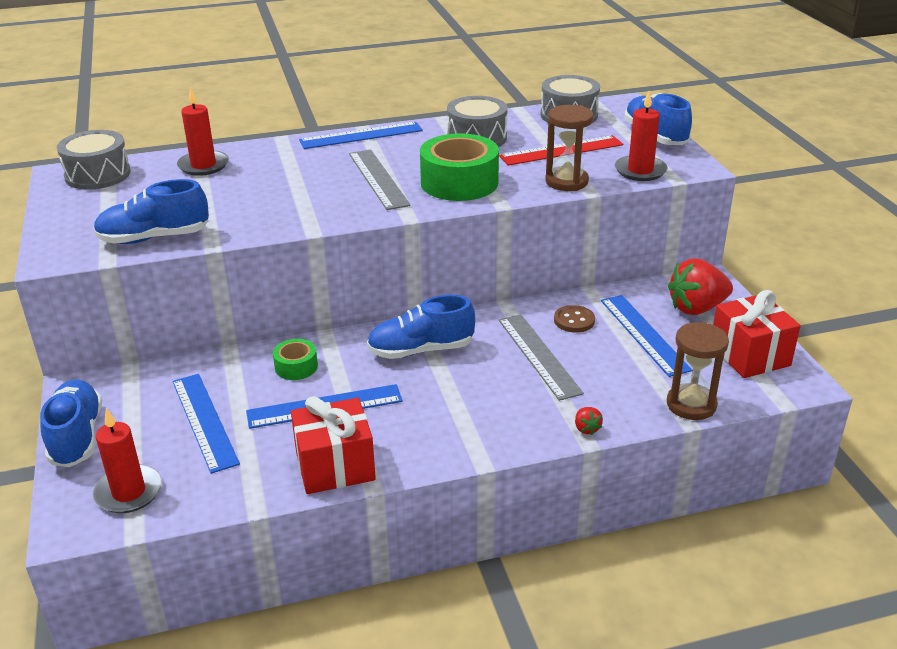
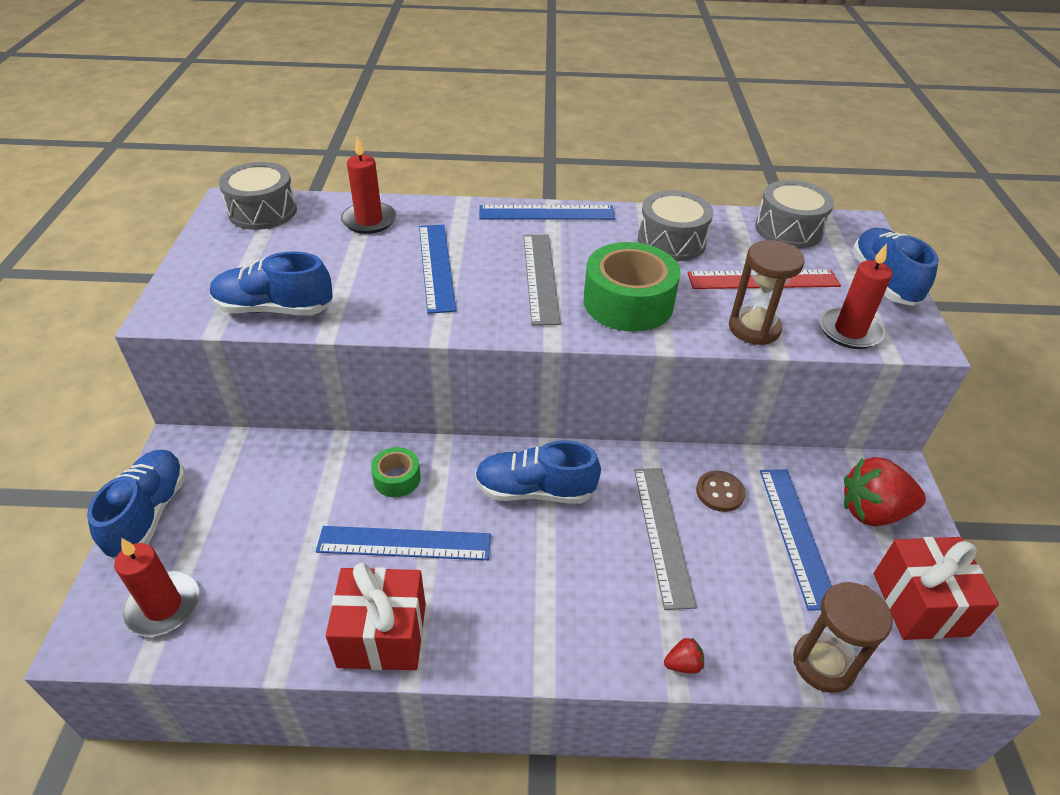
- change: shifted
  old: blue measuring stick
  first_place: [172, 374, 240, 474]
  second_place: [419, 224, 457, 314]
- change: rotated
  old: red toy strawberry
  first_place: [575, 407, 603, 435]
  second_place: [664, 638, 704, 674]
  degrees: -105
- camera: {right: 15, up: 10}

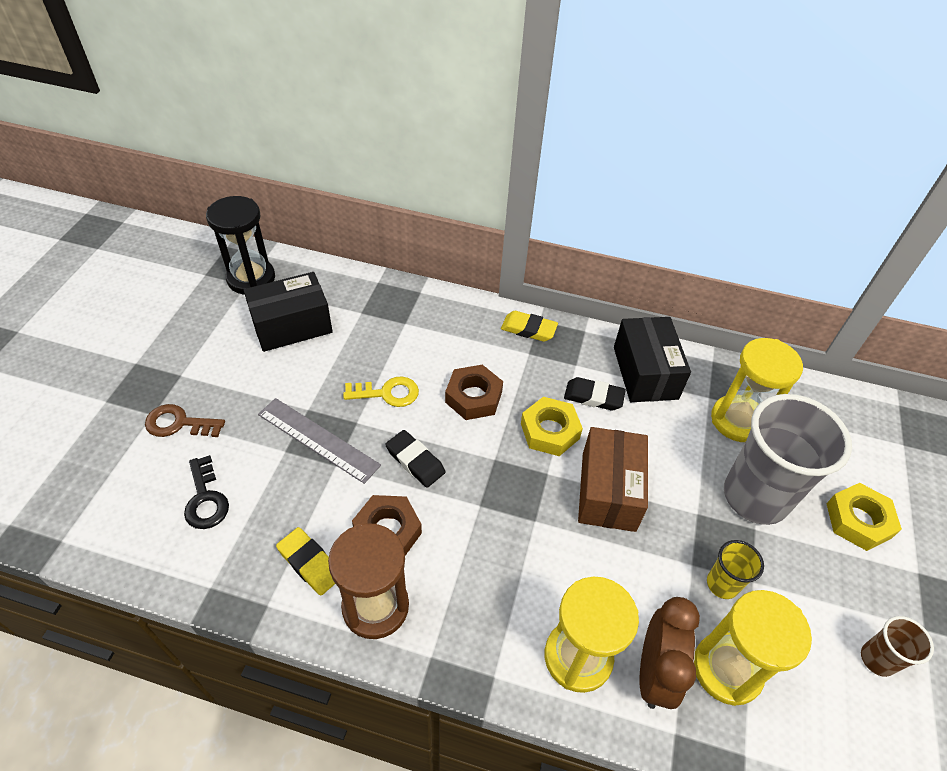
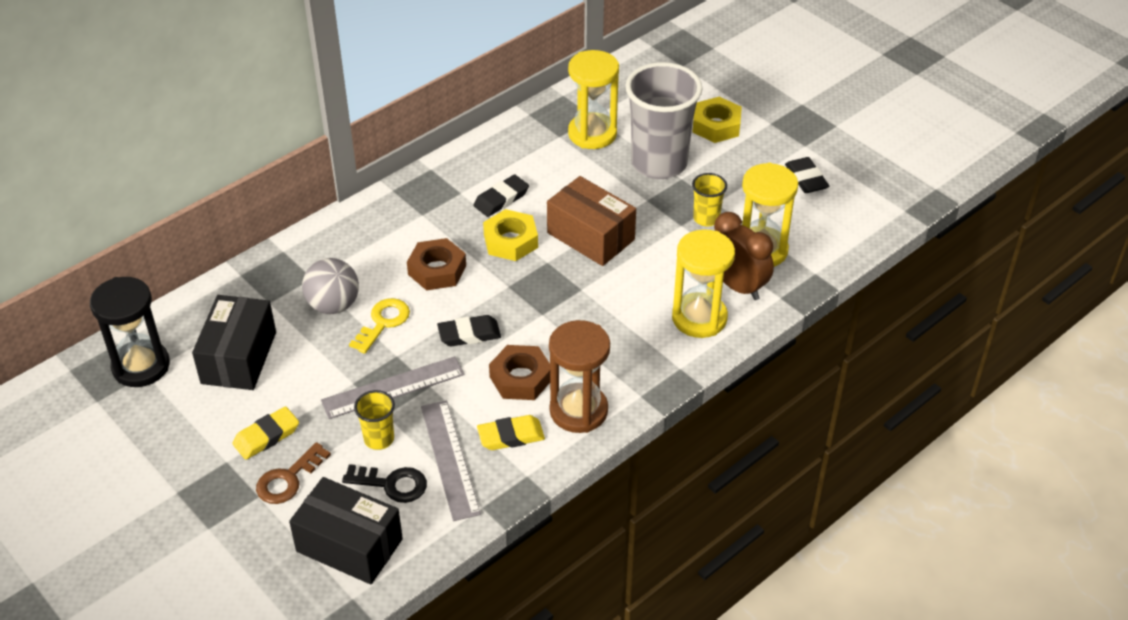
- change: shifted
  old: golden pencil eraser
  first_place: [501, 311, 558, 342]
  second_place: [232, 406, 299, 460]
- change: shifted
  old: jet-black parcel
  first_place: [614, 317, 691, 402]
  second_place: [289, 477, 403, 584]
- change: swapped
  old: dark brown beaker
  new: jet-black pencil eraser
  first_place: [861, 616, 934, 677]
  second_place: [785, 157, 829, 193]
- change: new
  new: ash-grey ball
  second_place: [302, 258, 359, 314]
- change: new
  new: golden beaker
  second_place: [354, 390, 395, 450]
- change: new
  new: ash-grey measuring stick
  second_place: [421, 401, 481, 521]
- camera: {right: -55, up: -5}

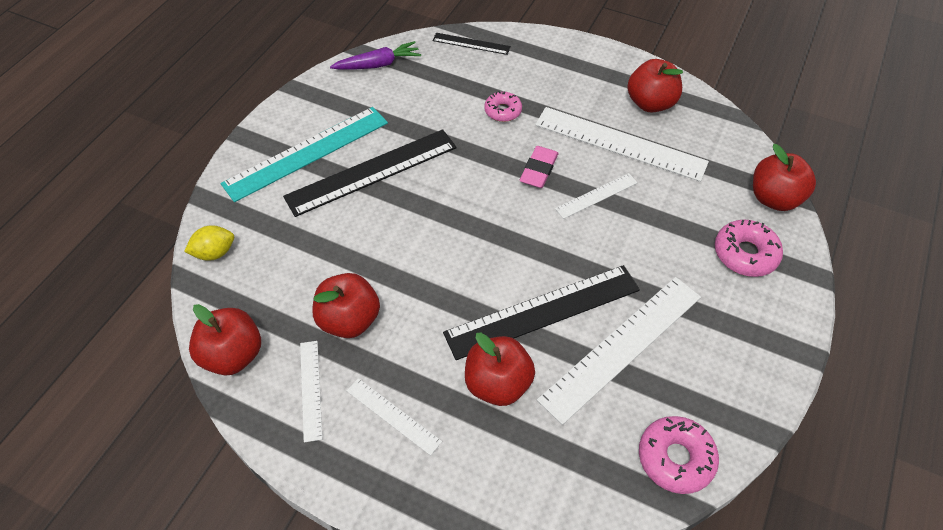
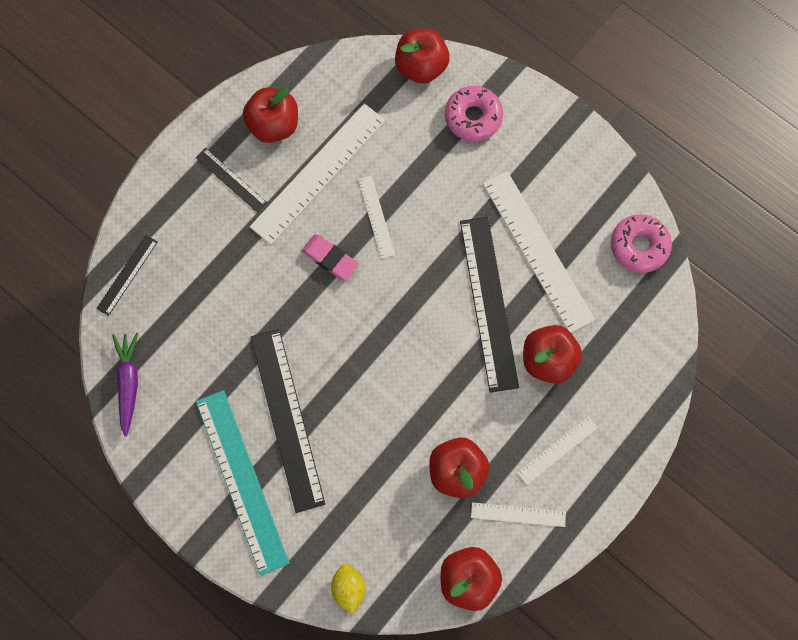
- change: gone
  old: pink donut
  first_place: [484, 91, 522, 122]
- change: new
  new: jet-black measuring stick
  second_place: [196, 148, 267, 213]
- camera: {right: -75, up: 20}

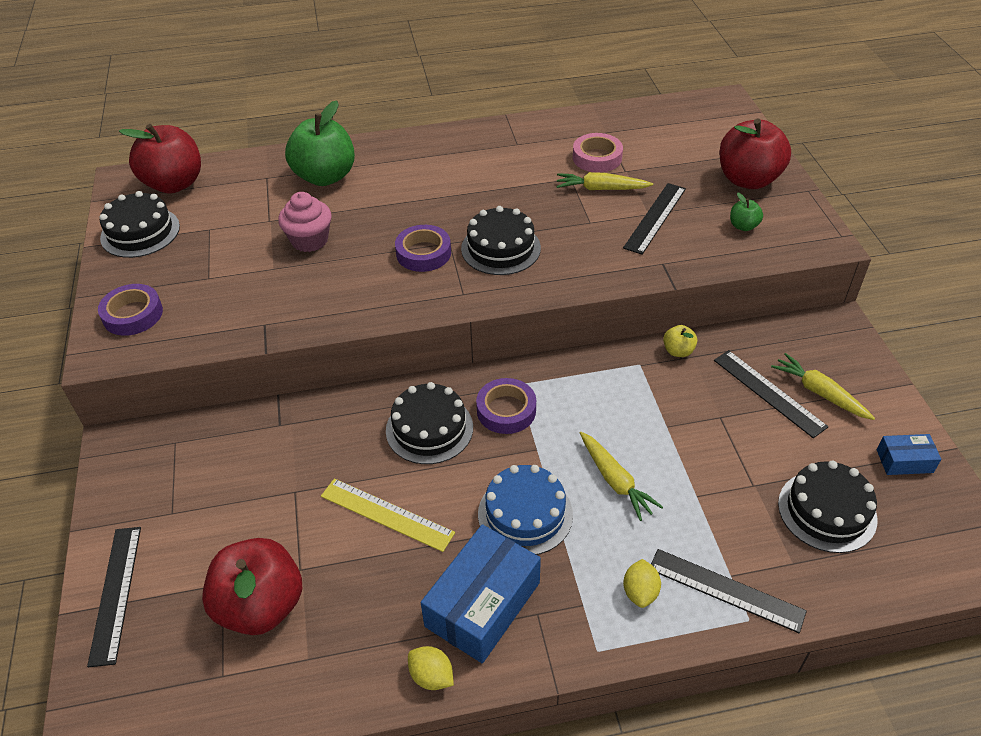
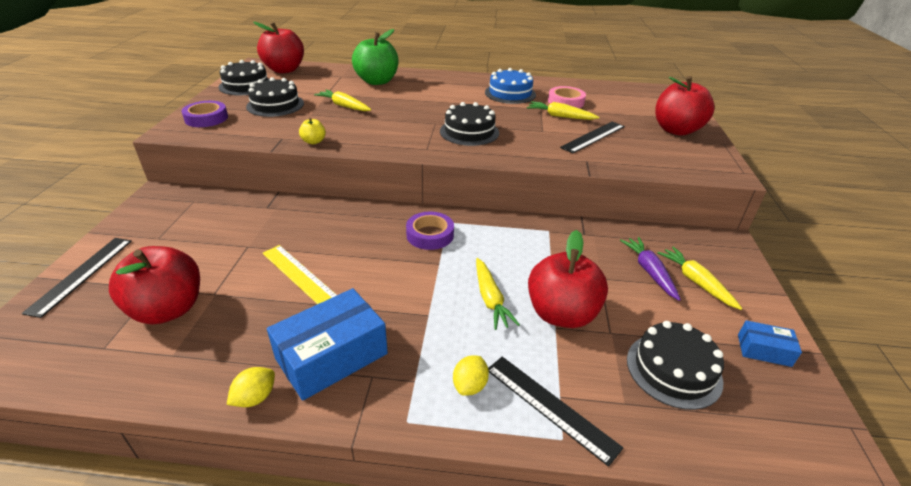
- change: swapped
  old: pink fairy cake
  new: golden carrot
  first_place: [278, 192, 332, 252]
  second_place: [314, 90, 371, 111]
- change: shifted
  old: jet-black layer cake
  first_place: [386, 382, 473, 464]
  second_place: [246, 77, 304, 117]
- change: gone
  old: purple tape
  first_place: [395, 225, 451, 272]
- change: rotated
  old: golden lemon
  first_place: [408, 646, 454, 690]
  second_place: [227, 367, 275, 407]
  degrees: 75
- change: shifted
  old: blue layer cake
  first_place: [478, 465, 573, 555]
  second_place: [485, 68, 536, 104]
- change: shifted
  old: golden apple fruit
  first_place: [663, 325, 697, 357]
  second_place: [299, 118, 326, 144]
- change: swapped
  old: jet-black measuring stick
  new: purple carrot
  first_place: [714, 350, 828, 438]
  second_place: [620, 237, 681, 301]
- change: gone
  old: emerald apple fruit
  first_place: [730, 193, 763, 231]
- change: new
  new: red apple fruit
  second_place: [528, 230, 608, 328]
- camera: {right: 15, up: -10}

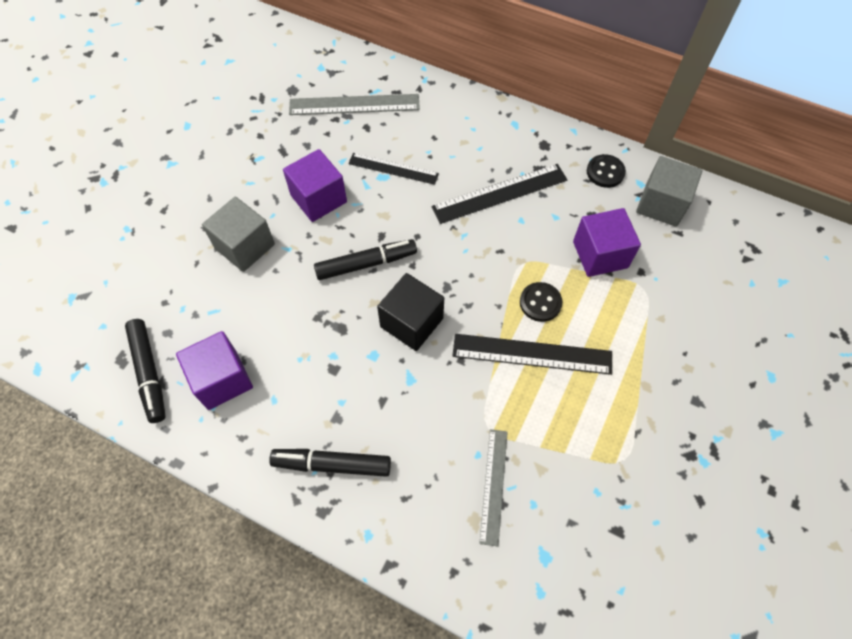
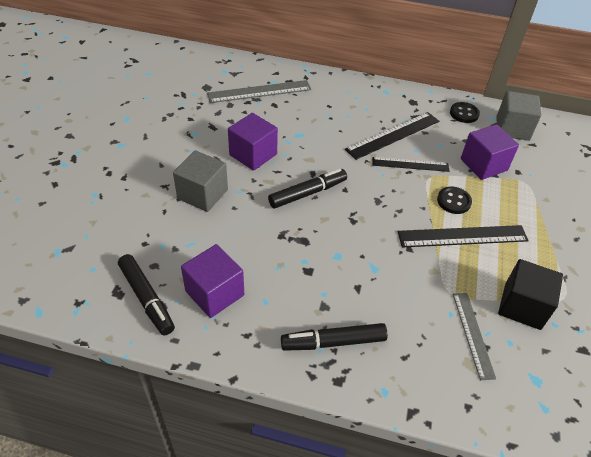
- change: shifted
  old: jet-black measuring stick
  first_place: [348, 153, 439, 185]
  second_place: [372, 157, 449, 172]
- change: shifted
  old: jet-black solid cube
  first_place: [377, 273, 444, 351]
  second_place: [498, 259, 563, 330]
- camera: {right: -15, up: -15}

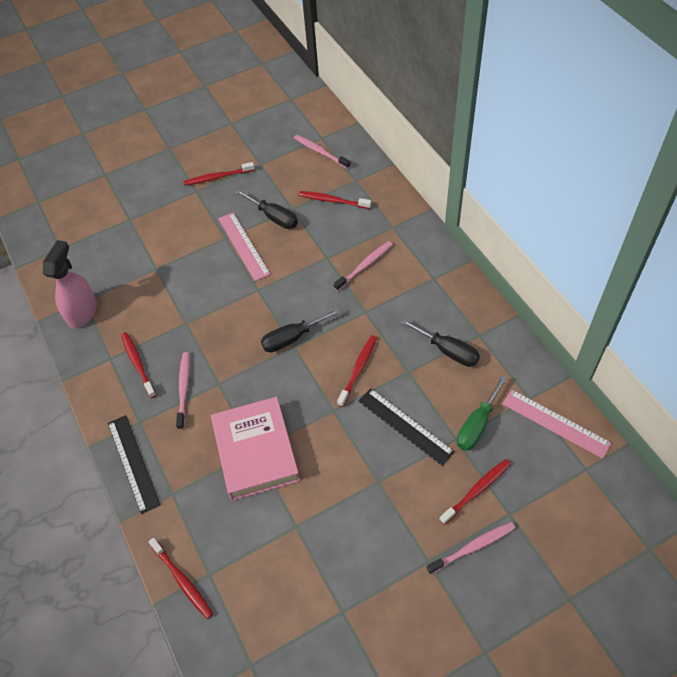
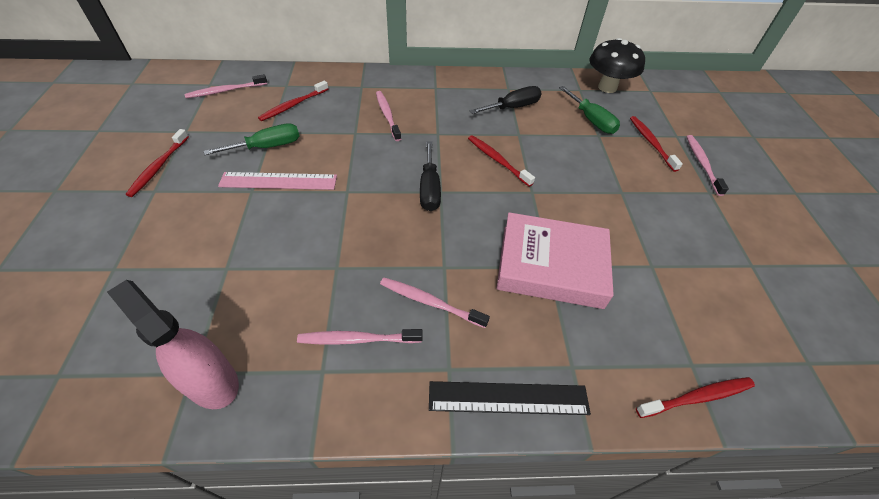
- change: repainted
  old: red dental brush
  new: pink dental brush
  first_place: [121, 332, 156, 398]
  second_place: [297, 329, 423, 345]
- change: repainted
  old: jet-black hand screwdriver
  new: emerald hand screwdriver
  first_place: [236, 190, 298, 229]
  second_place: [204, 123, 300, 155]
- change: gone
  old: jet-black measuring stick
  first_place: [358, 388, 455, 466]
- change: swapped
  old: pink measuring stick
  new: jet-black toadstool
  first_place: [502, 389, 612, 459]
  second_place: [589, 38, 645, 93]
- camera: {right: -70, up: -5}

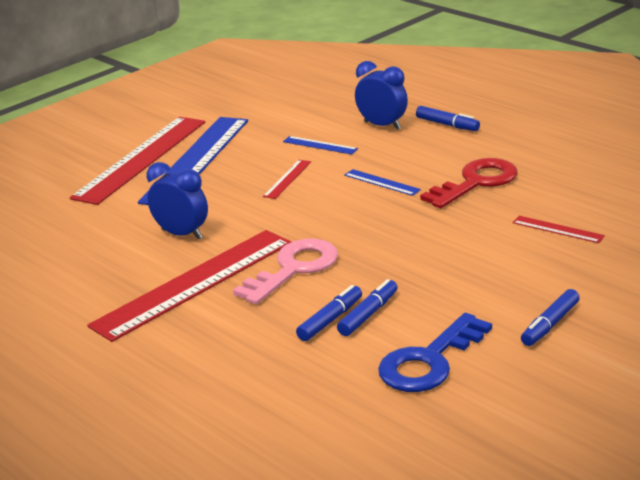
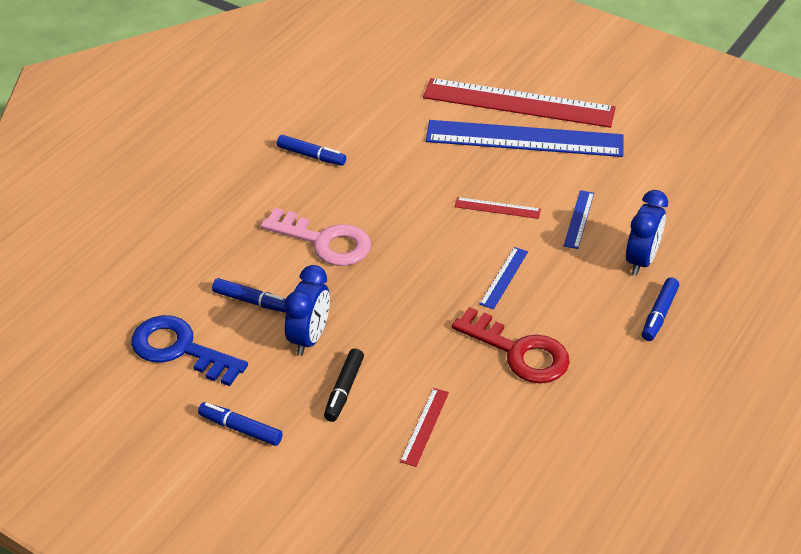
- change: gone
  old: red measuring stick
  first_place: [87, 230, 291, 342]
- change: shifted
  old: blue clock
  first_place: [146, 162, 208, 240]
  second_place: [284, 265, 330, 356]
- change: shifted
  old: blue marker
  first_place: [296, 285, 362, 341]
  second_place: [277, 135, 346, 166]
- change: new
  new: jet-black marker
  second_place: [324, 348, 364, 422]
- camera: {right: 75, up: 15}

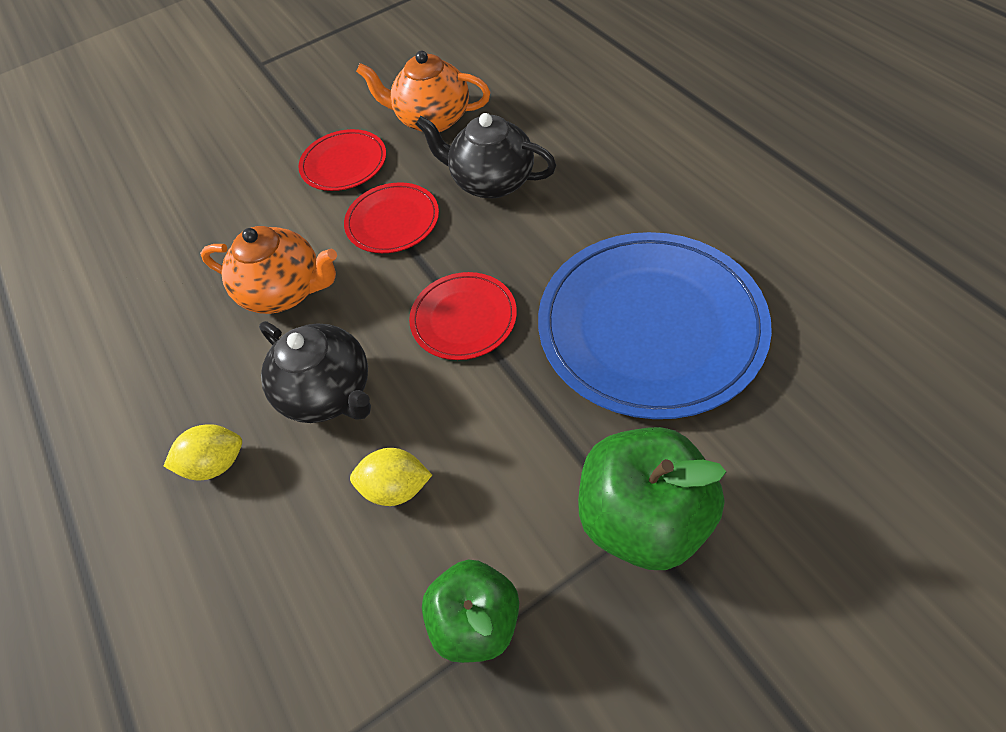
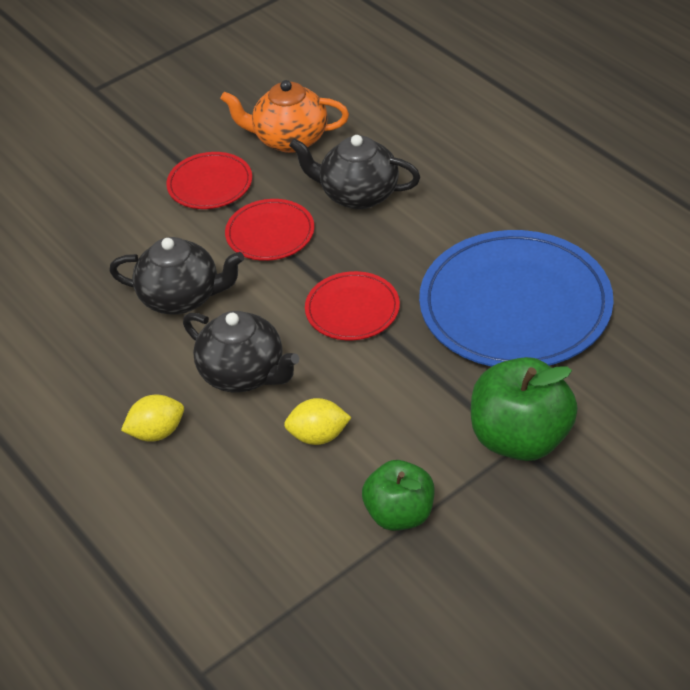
- change: repainted
  old: bright orange tea pot
  new: jet-black tea pot
  first_place: [200, 226, 337, 314]
  second_place: [109, 237, 244, 315]
- camera: {right: -10, up: -10}

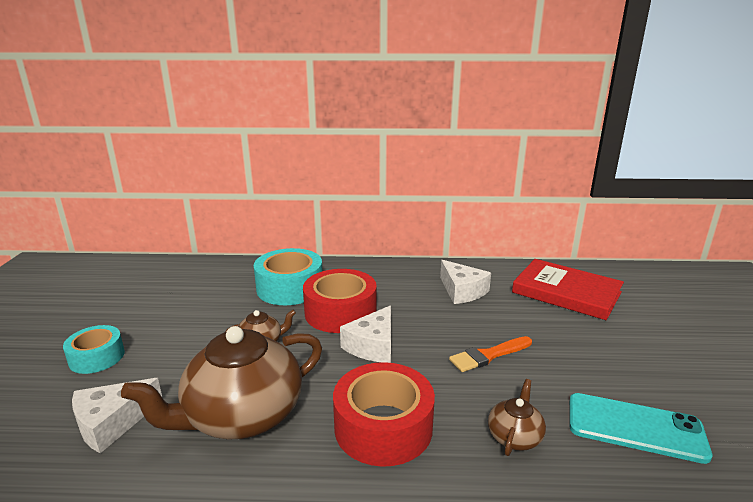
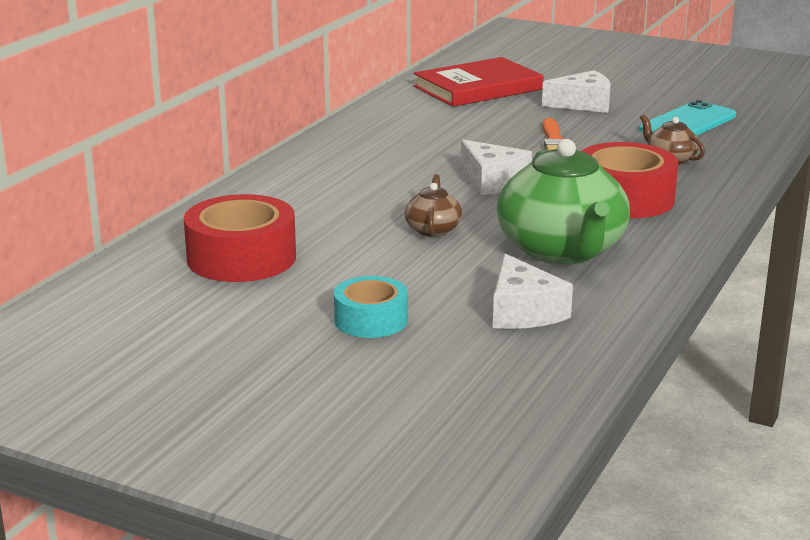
- change: repainted
  old: dark brown tea pot
  new: emerald tea pot
  first_place: [121, 326, 322, 440]
  second_place: [497, 139, 630, 265]
- change: gone
  old: turquoise tape
  first_place: [254, 248, 322, 305]
- change: shifted
  old: red tape
  first_place: [303, 269, 377, 333]
  second_place: [184, 194, 296, 282]
- change: shifted
  old: pure white cheese
  first_place: [440, 260, 491, 304]
  second_place: [542, 70, 611, 113]
- camera: {right: -65, up: 0}

